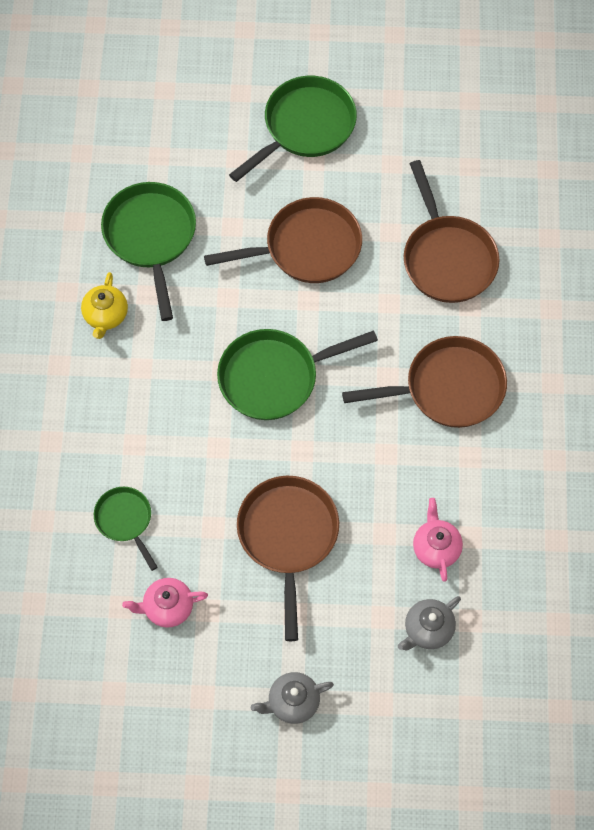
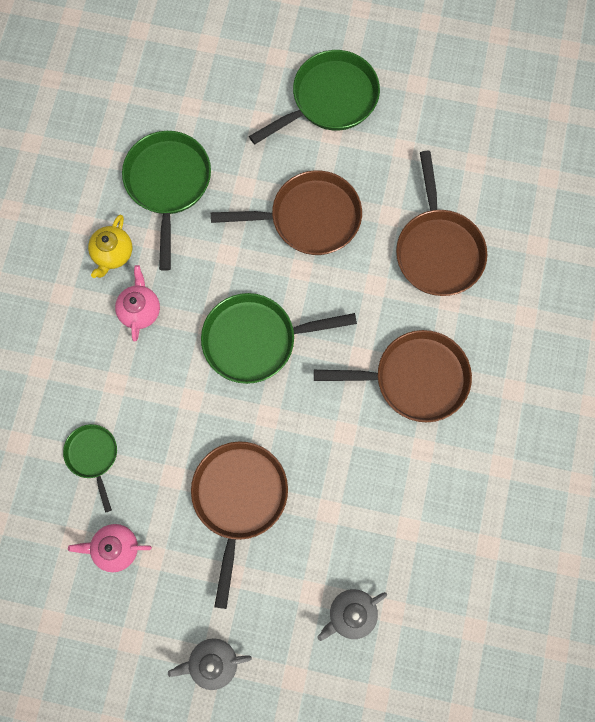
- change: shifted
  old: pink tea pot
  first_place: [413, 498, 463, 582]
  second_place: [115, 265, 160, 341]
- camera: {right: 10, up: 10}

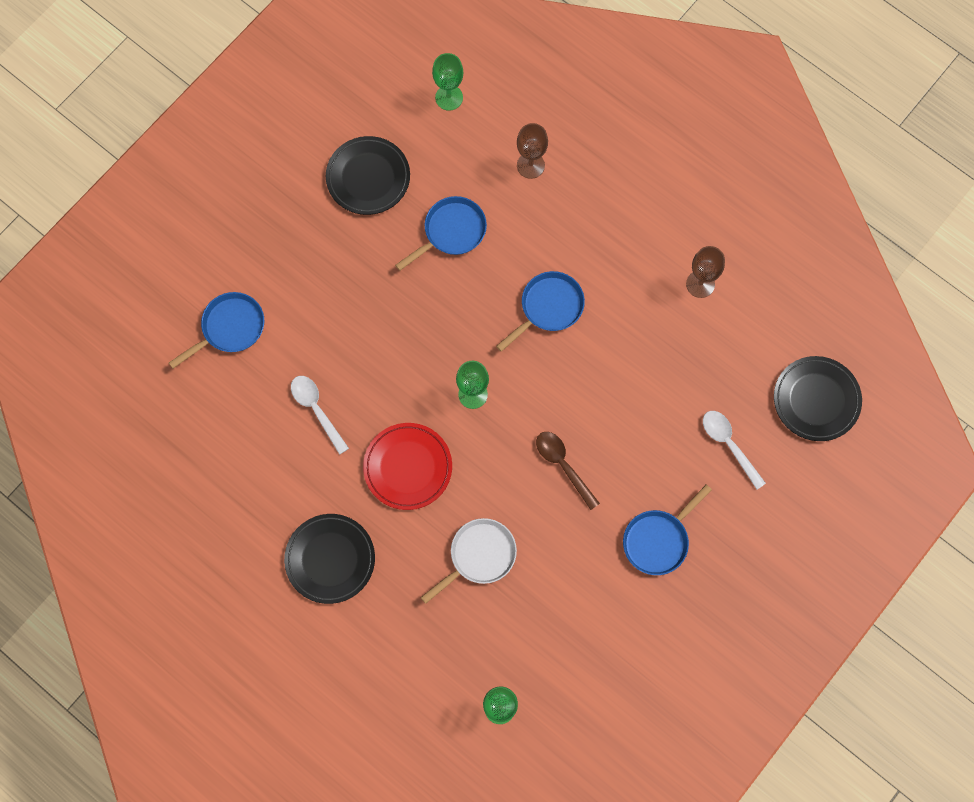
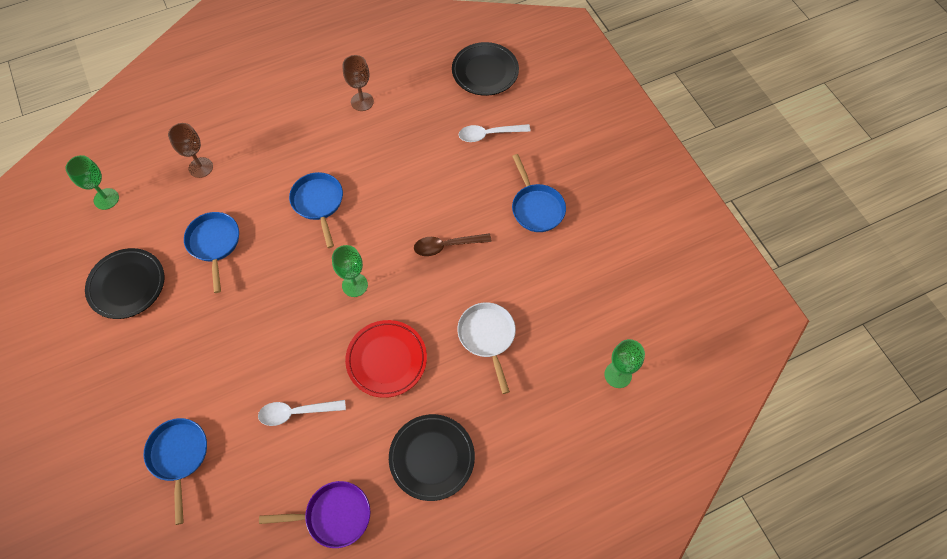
- change: new
  new: purple skillet
  second_place: [259, 481, 370, 548]
- camera: {right: -65, up: -10}

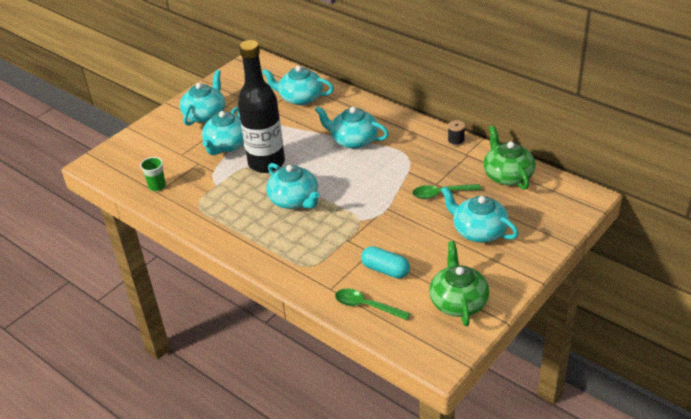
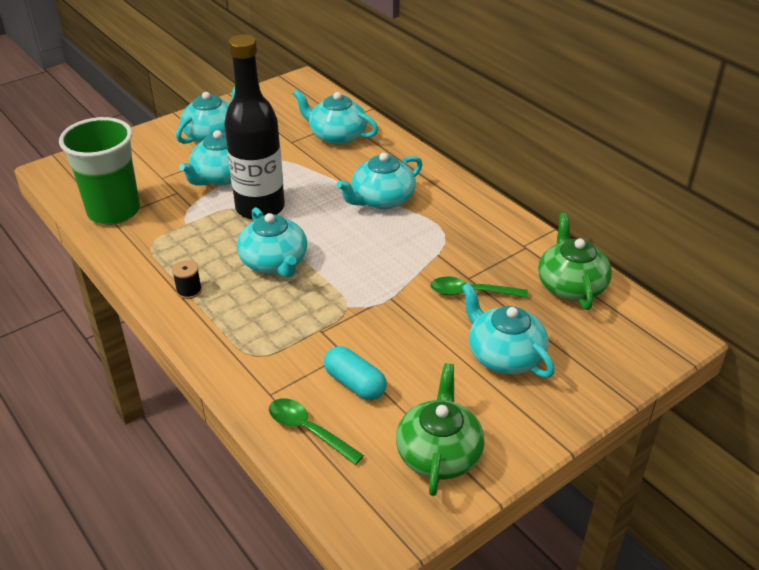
- change: scaled
  old: emerald beaker
  first_place: [140, 157, 166, 191]
  second_place: [59, 117, 140, 225]
  factor: 2.31
- change: rotated
  old: turquoise tea pot
  first_place: [315, 106, 389, 149]
  second_place: [337, 153, 423, 209]
  degrees: -75
- change: shifted
  old: jet-black bobbin
  first_place: [448, 120, 465, 146]
  second_place: [172, 260, 202, 299]
- camera: {right: 10, up: 0}

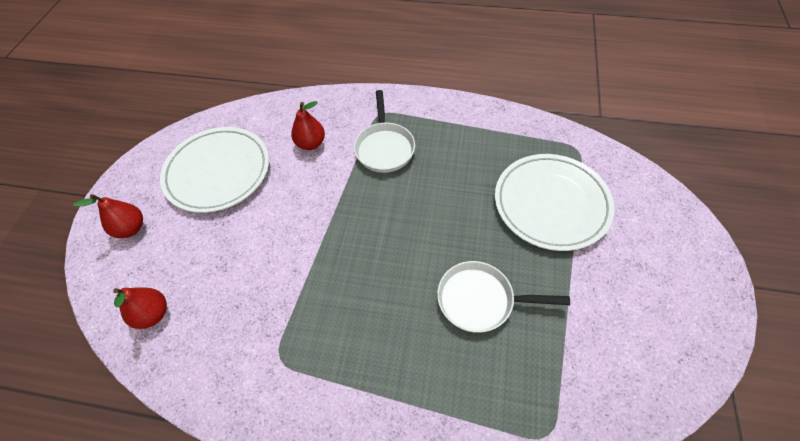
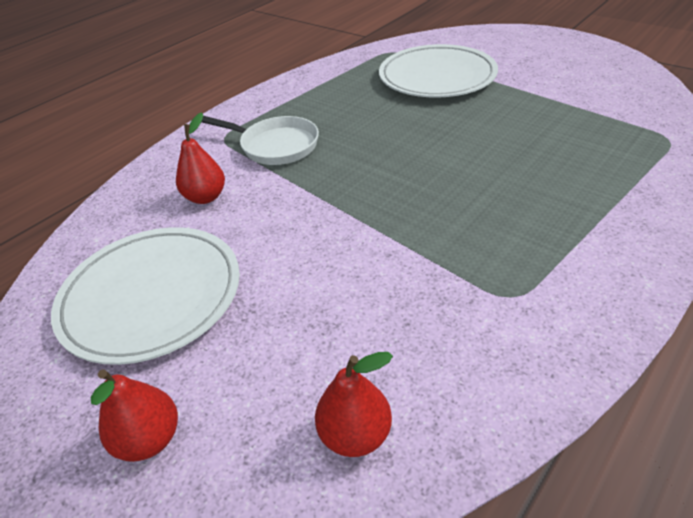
- change: gone
  old: pure white skillet
  first_place: [437, 261, 570, 332]
- camera: {right: -60, up: -15}

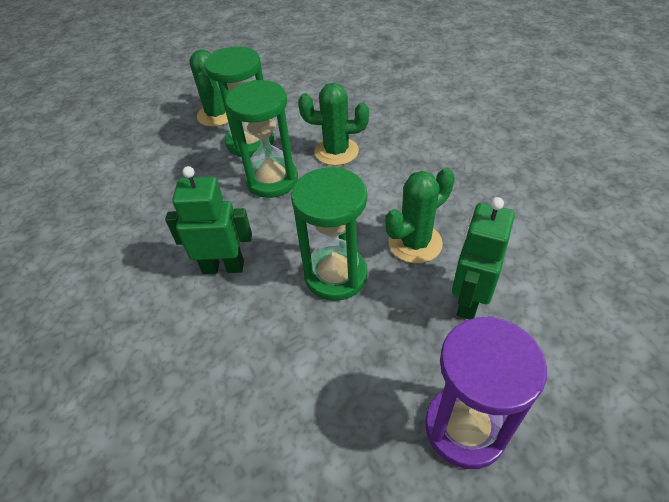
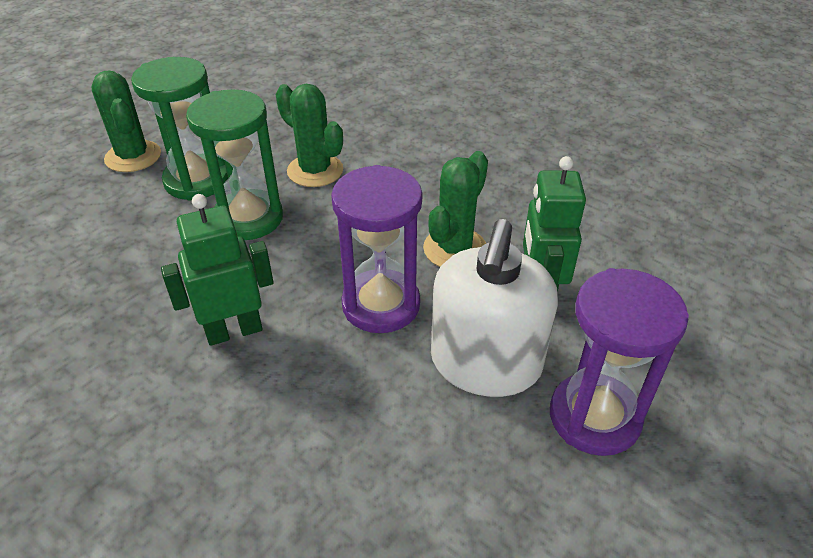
- change: repainted
  old: emerald sand timer
  new: purple sand timer
  first_place: [291, 167, 367, 301]
  second_place: [331, 165, 422, 333]
- change: rotated
  old: emerald saguaro cactus
  first_place: [298, 83, 369, 166]
  second_place: [276, 84, 343, 187]
  degrees: 60
- change: new
  new: pure white soap pump
  second_place: [431, 219, 558, 397]
- camera: {right: -25, up: -5}

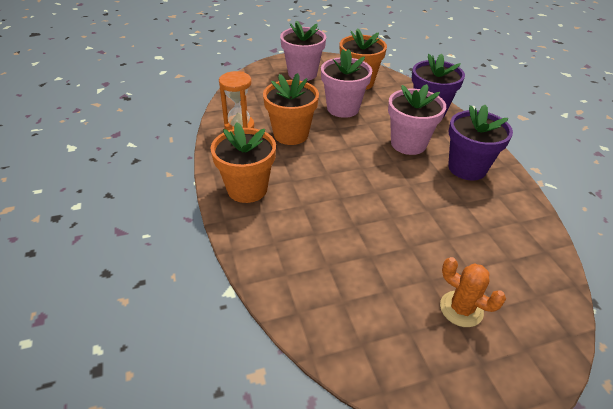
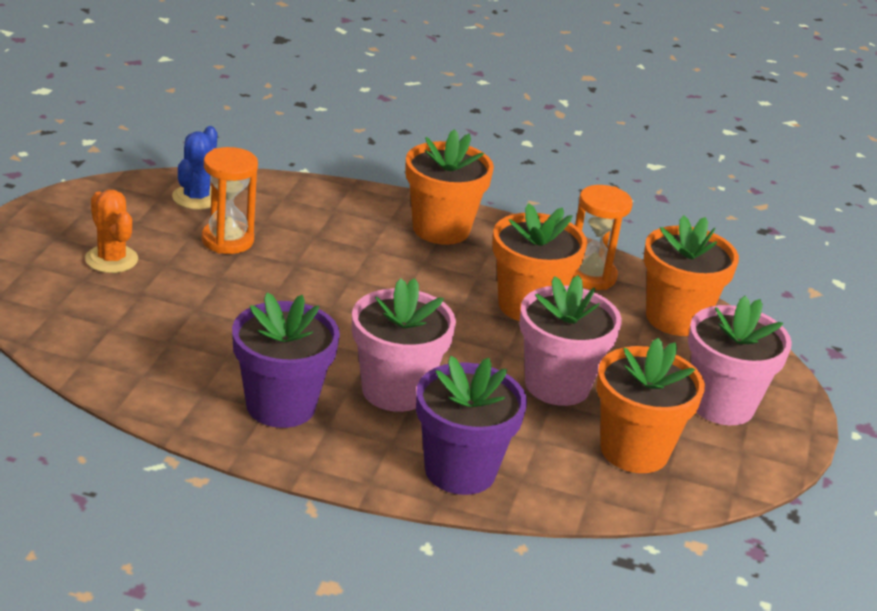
- change: rotated
  old: bright orange saguaro cactus
  first_place: [440, 257, 506, 327]
  second_place: [85, 190, 138, 273]
  degrees: 75
- change: new
  new: blue saguaro cactus
  second_place: [172, 126, 218, 210]
- change: new
  new: bright orange sand timer
  second_place: [202, 147, 258, 254]
- change: new
  new: bright orange potted plant
  second_place: [644, 215, 739, 336]
- camera: {right: 120, up: -10}

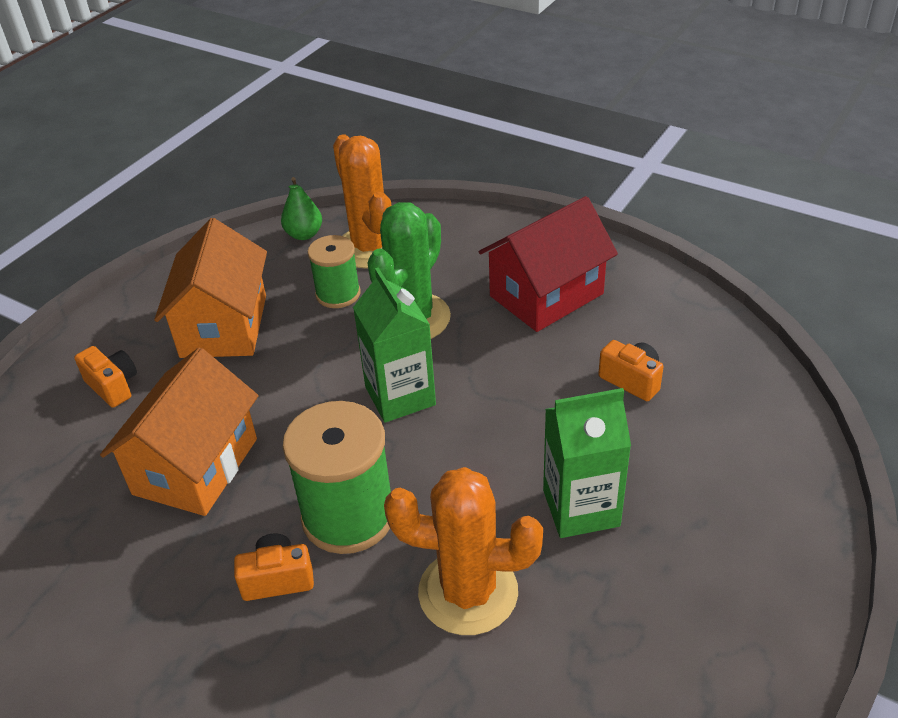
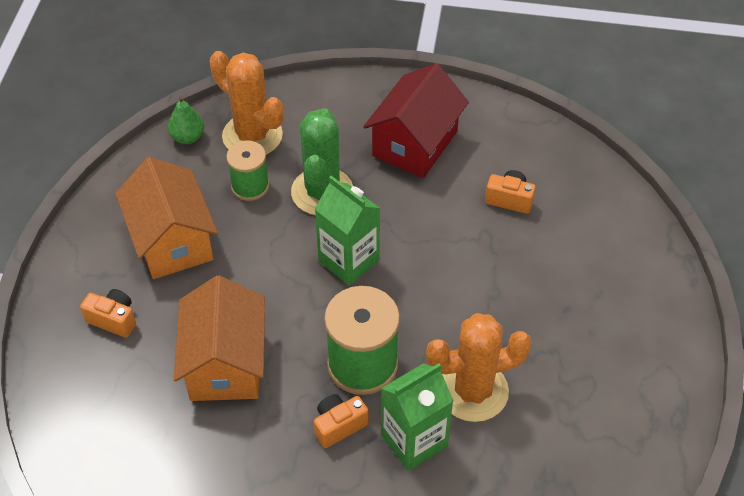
- change: shifted
  old: emerald milk carton
  first_place: [543, 388, 631, 538]
  second_place: [381, 363, 454, 471]
- camera: {right: -25, up: 10}

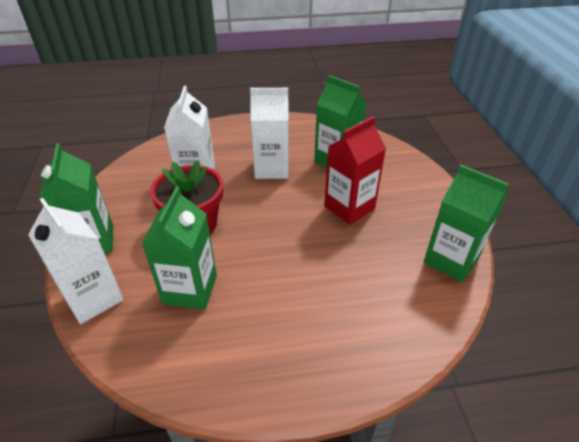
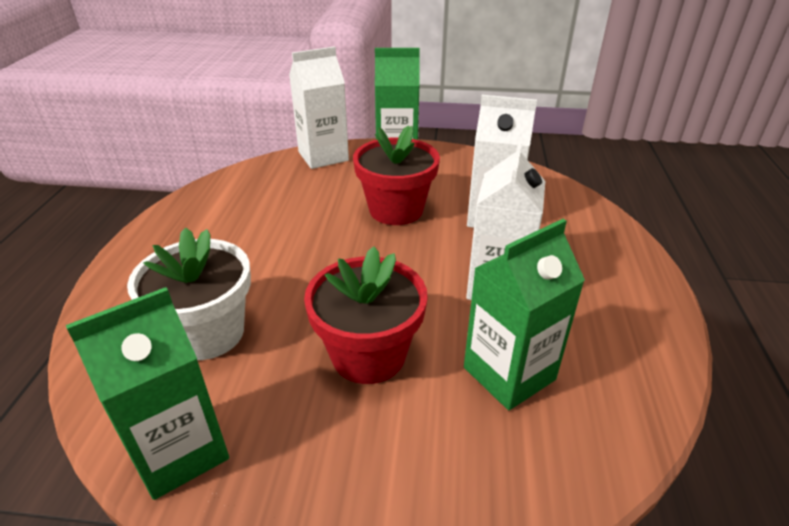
- change: gone
  old: emerald milk carton
  first_place: [142, 187, 217, 310]
- change: swapped
  old: red milk carton
  new: red potted plant
  first_place: [324, 116, 386, 225]
  second_place: [304, 247, 428, 384]
- change: new
  new: pure white potted plant
  second_place: [127, 227, 251, 360]
- camera: {right: 105, up: -5}

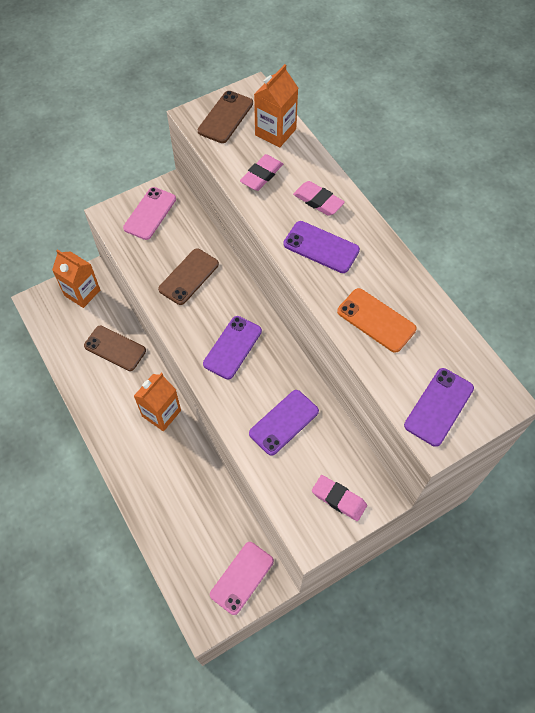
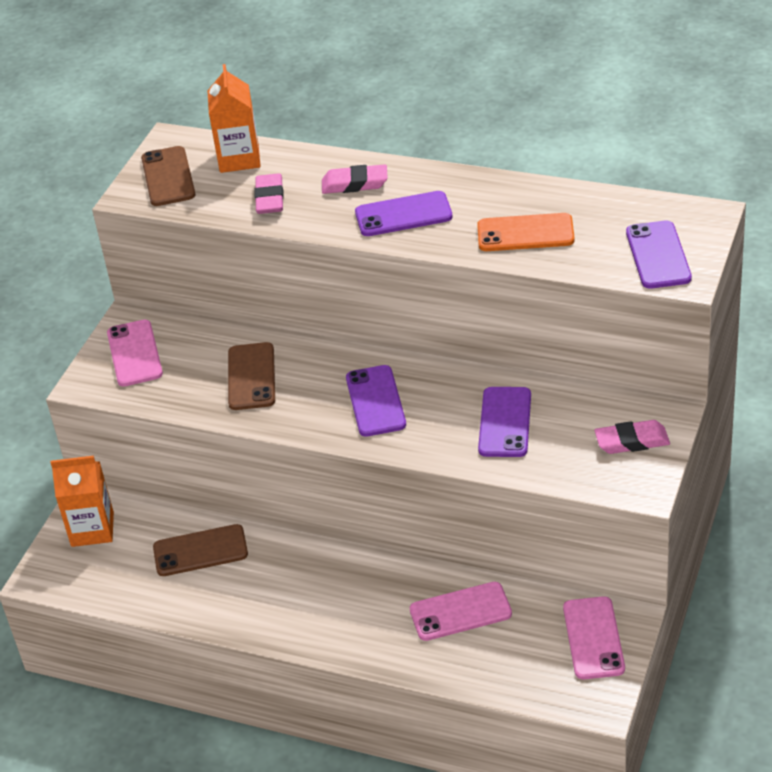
- change: gone
  old: bright orange milk carton
  first_place: [134, 373, 181, 431]
- change: new
  new: pink phone
  second_place: [410, 582, 512, 641]
- camera: {right: -35, up: -20}

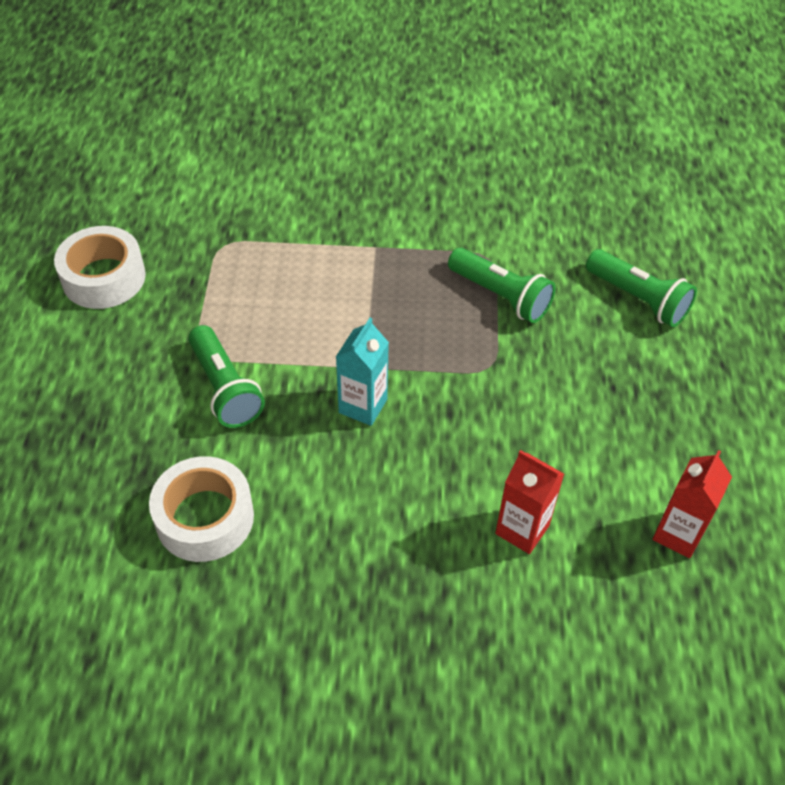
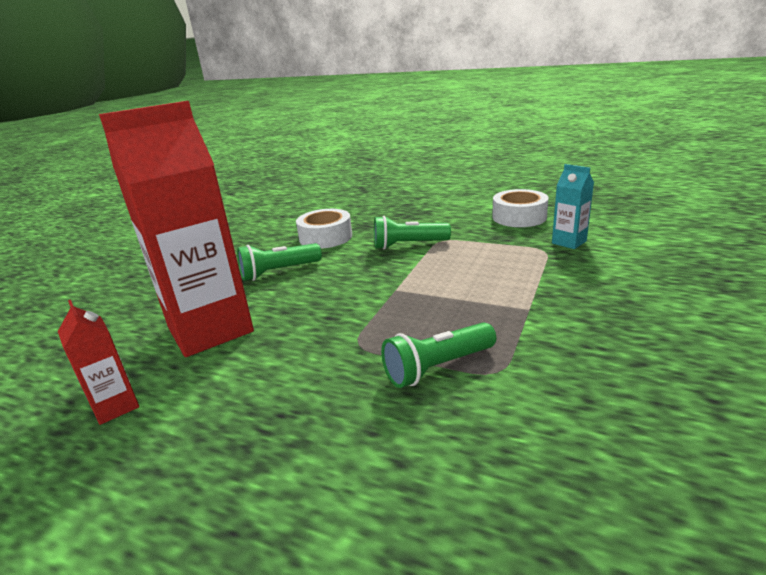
- change: shifted
  old: turquoise milk carton
  first_place: [336, 317, 389, 426]
  second_place: [552, 164, 594, 249]
- change: scaled
  old: red milk carton
  first_place: [495, 450, 564, 554]
  second_place: [99, 101, 254, 357]
  factor: 2.25
- change: shifted
  old: emerald torch
  first_place: [586, 249, 697, 327]
  second_place: [237, 243, 322, 281]
- camera: {right: 115, up: -25}

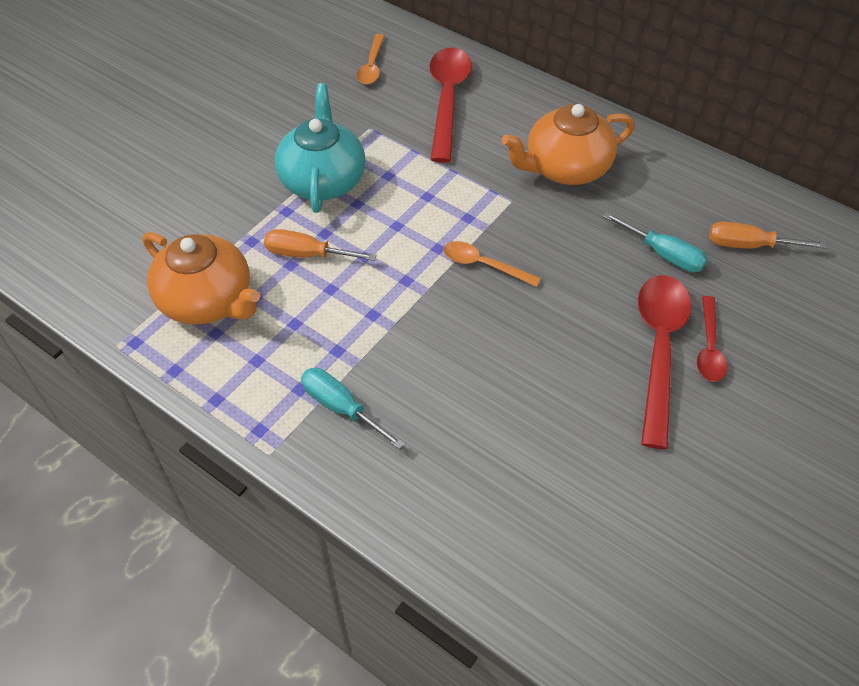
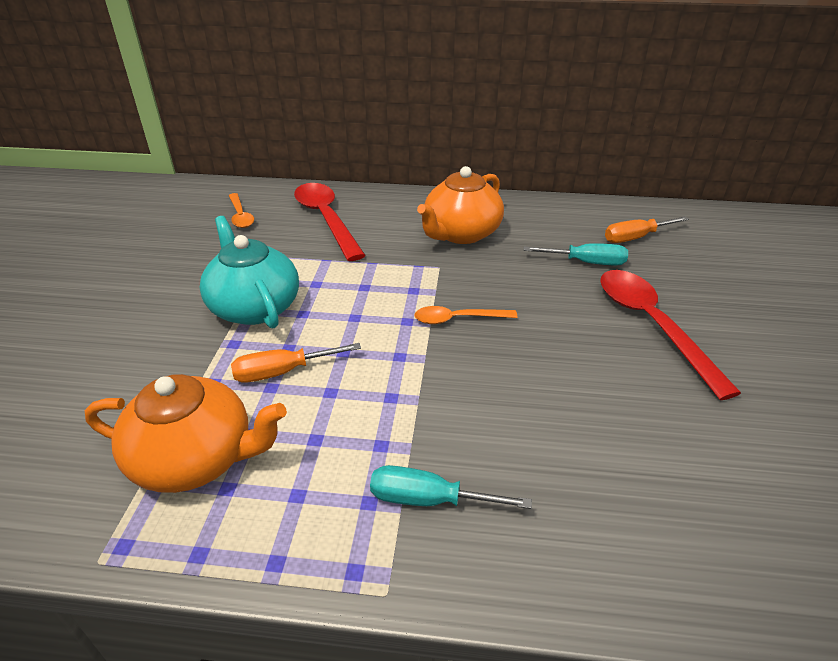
- change: gone
  old: red teaspoon
  first_place: [697, 296, 727, 382]
- camera: {right: -30, up: -15}

